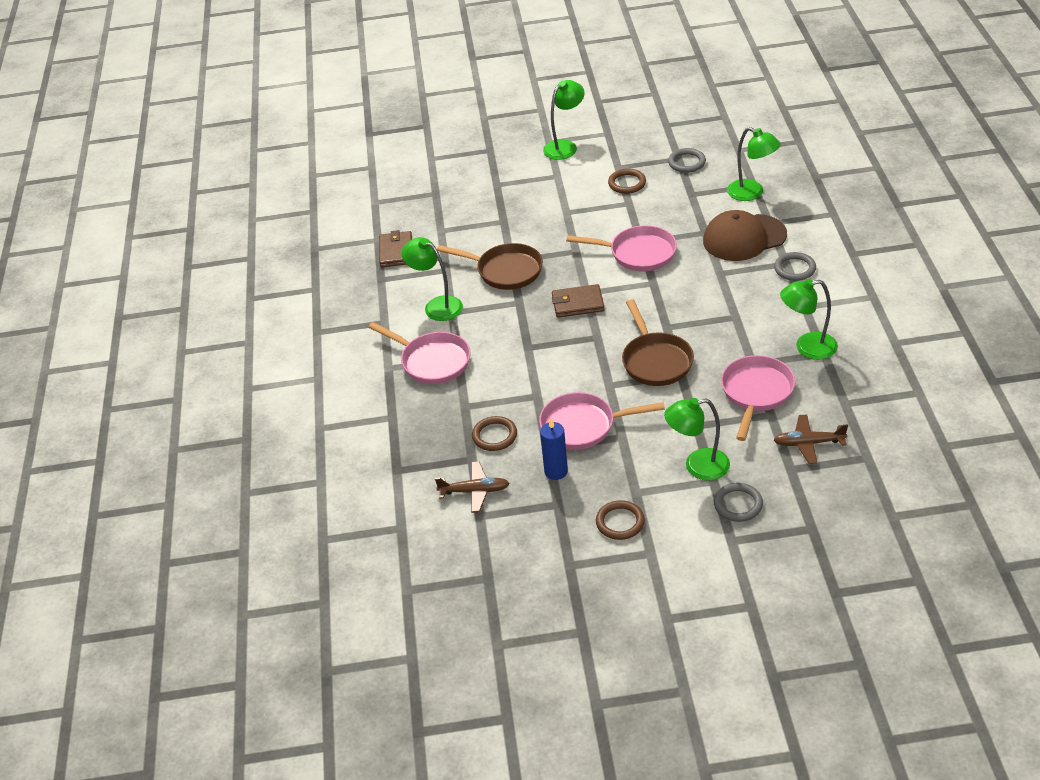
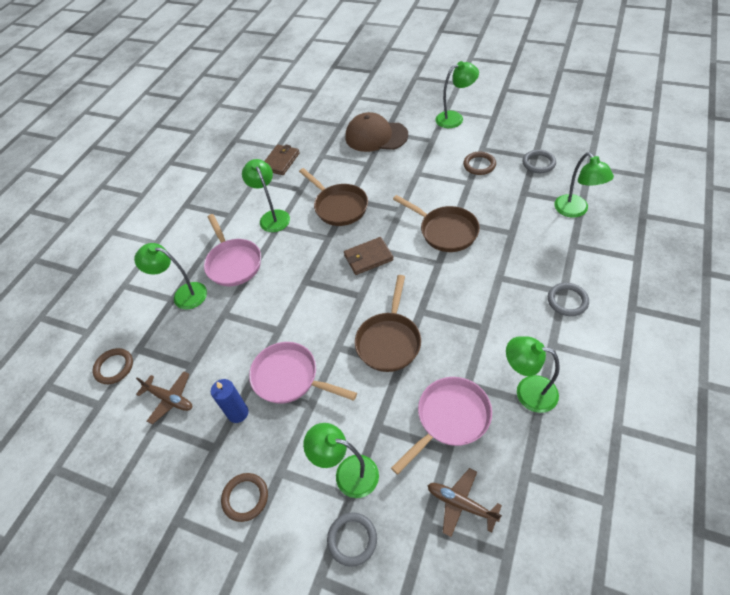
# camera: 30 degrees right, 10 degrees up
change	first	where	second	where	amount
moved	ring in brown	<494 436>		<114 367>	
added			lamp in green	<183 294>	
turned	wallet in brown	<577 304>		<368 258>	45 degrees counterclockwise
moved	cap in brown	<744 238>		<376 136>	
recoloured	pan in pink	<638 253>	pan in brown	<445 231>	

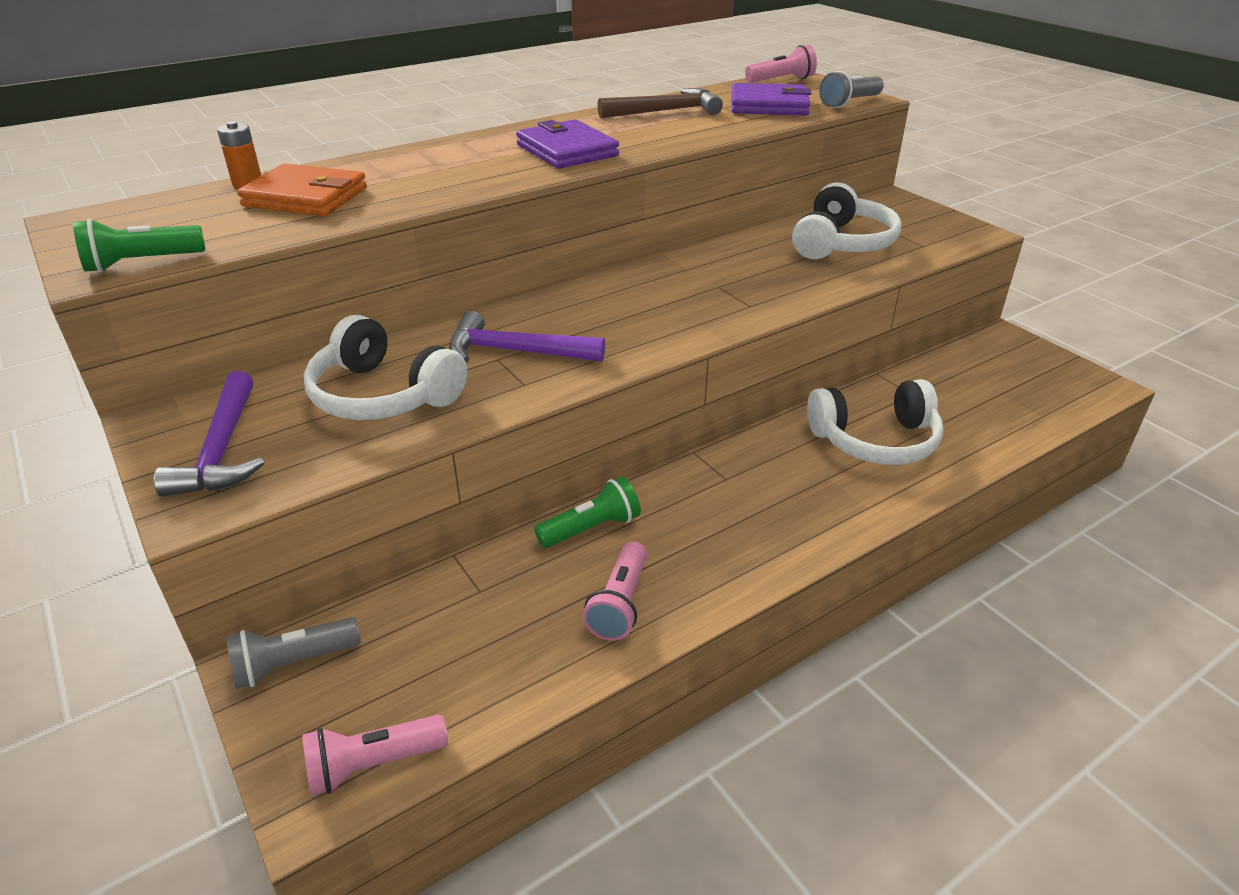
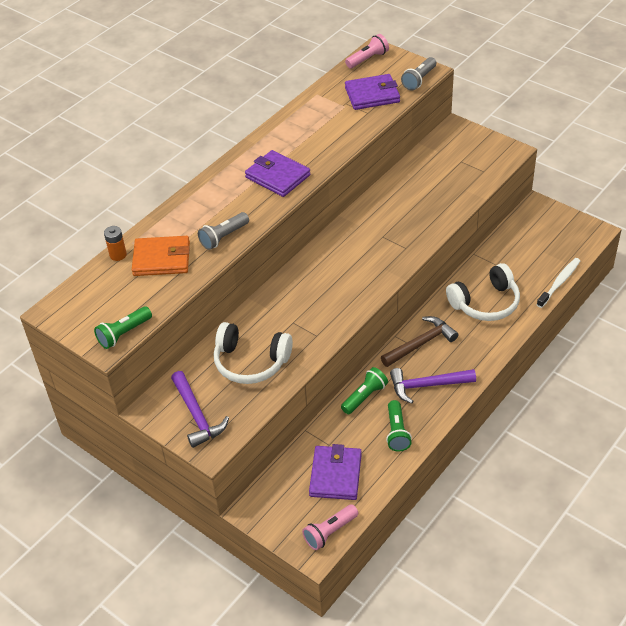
# camera: 15 degrees left, 10 degrees up
change	first	where	second	where	amount
moved	flashlight in grey	<293 663>		<224 237>	
added			wallet in purple	<335 475>	
moved	hammer in brown	<666 111>		<421 343>	
recoloured	flashlight in pink	<619 604>	flashlight in green	<397 432>	
moved	hammer in purple	<515 351>		<427 385>	
added			toothbrush in white	<559 282>	
removed	headphones in white	<842 243>			

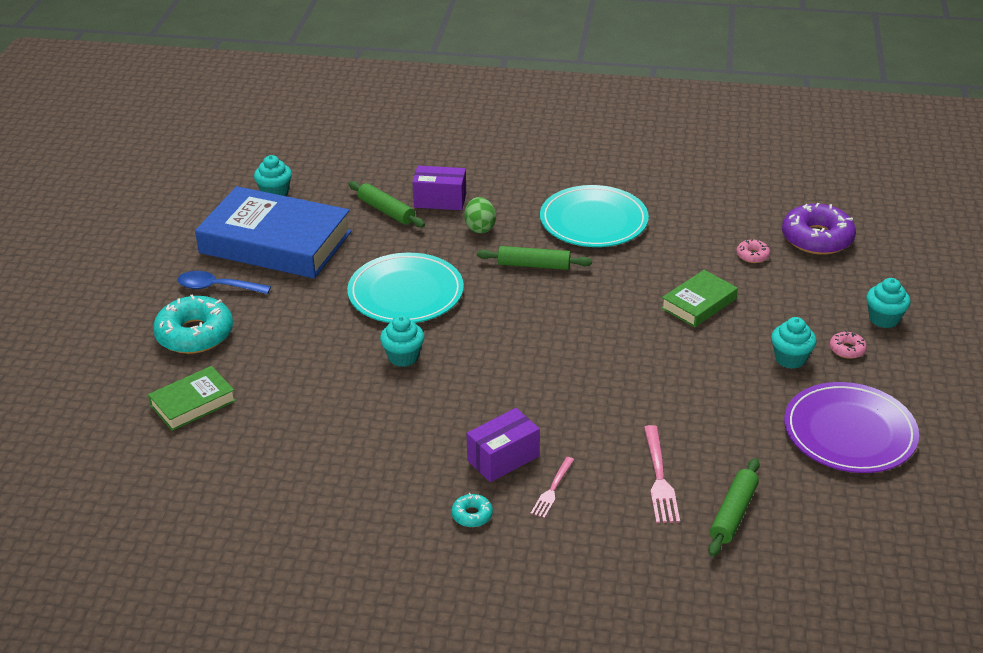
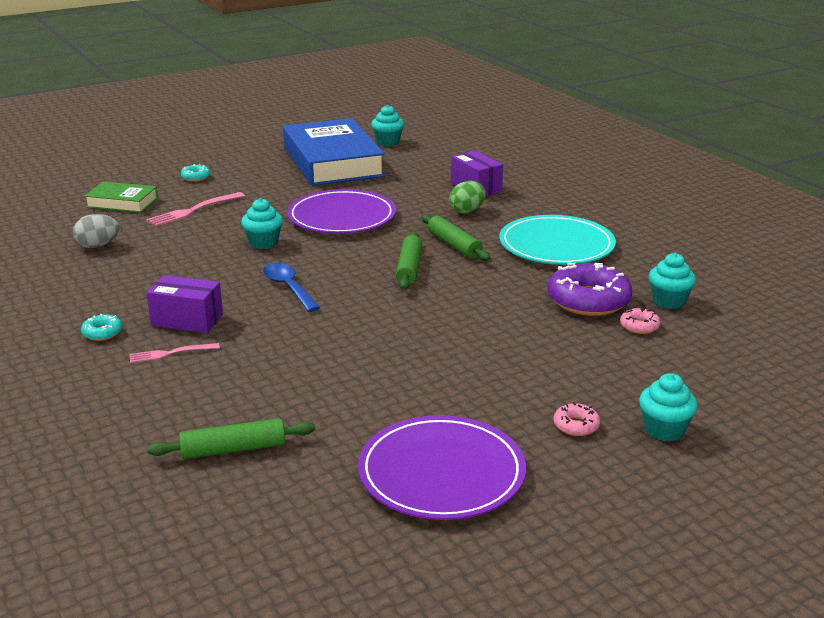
# camera: 50 degrees right, 10 degrees down
change	first	where	second	where	amount
added			egg in grey	<98 246>	
moved	fork in pink	<660 479>		<192 211>	
resized	donut in turquoise	<195 334>		<196 177>	x0.45
moved	spoon in blue	<217 287>		<288 288>	
recoloured	plate in turquoise	<405 293>	plate in purple	<342 217>	
moved	rolling pin in green	<386 211>		<409 268>	
moved	donut in purple	<817 238>		<588 301>	
moved	cupcake in turquoise	<790 359>		<668 301>	
removed	book in green	<699 303>			

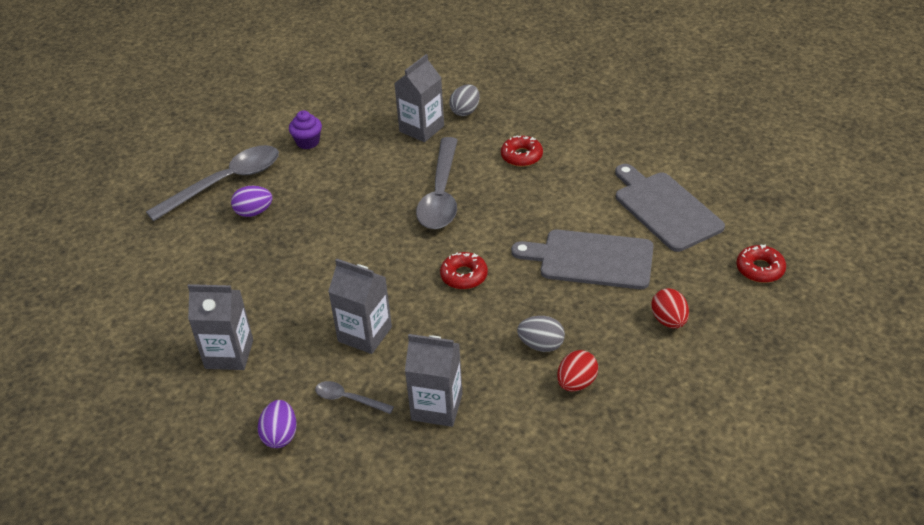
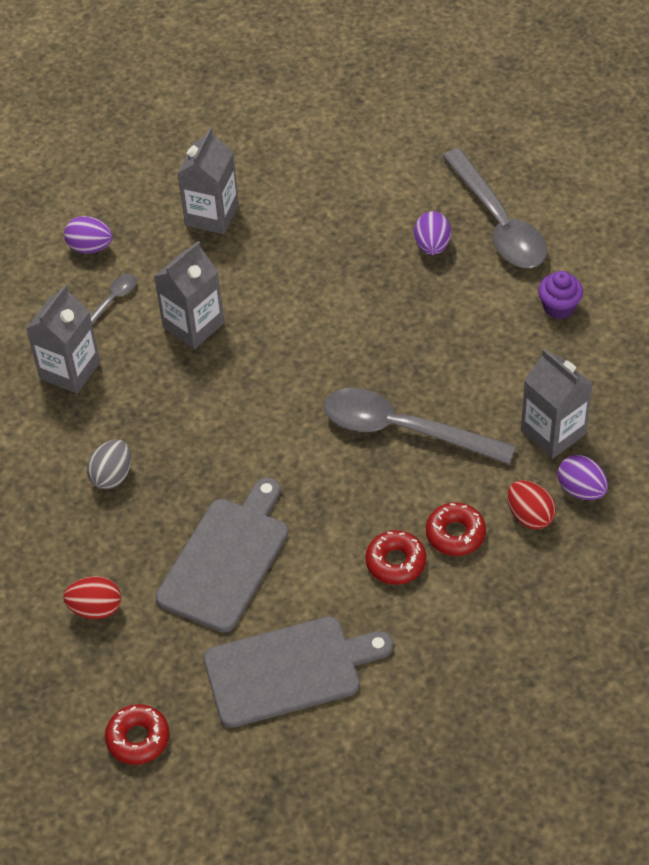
# camera: 105 degrees right, 10 degrees up
change	first	where	second	where	amount
moved	donut in red	<464 276>		<395 562>	
moved	egg in red	<576 383>		<529 516>	
recoloured	egg in grey	<465 111>	egg in purple	<581 490>	

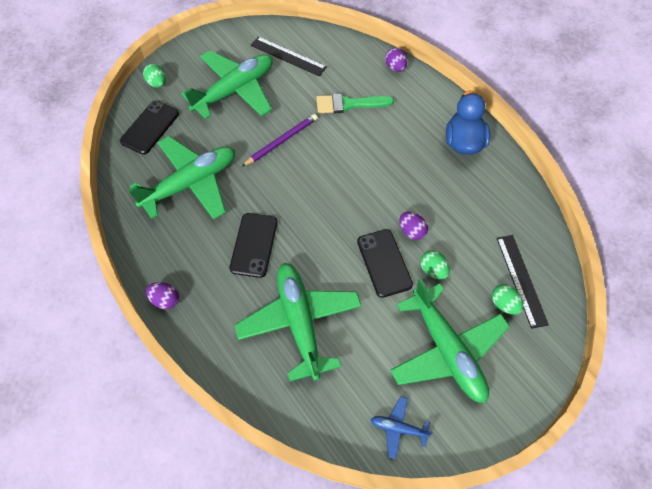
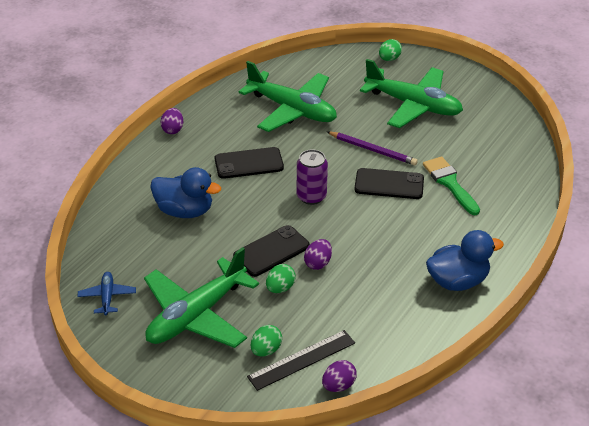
# camera: 70 degrees right, 20 degrees down
change	first	where	second	where	amount
replaced	plane in green	<300 322>	duck in blue	<185 211>	
added			can in purple	<311 196>	
moved	egg in purple	<395 67>		<338 385>	
moved	phone in black	<150 127>		<389 184>	
removed	ruler in black	<288 56>			

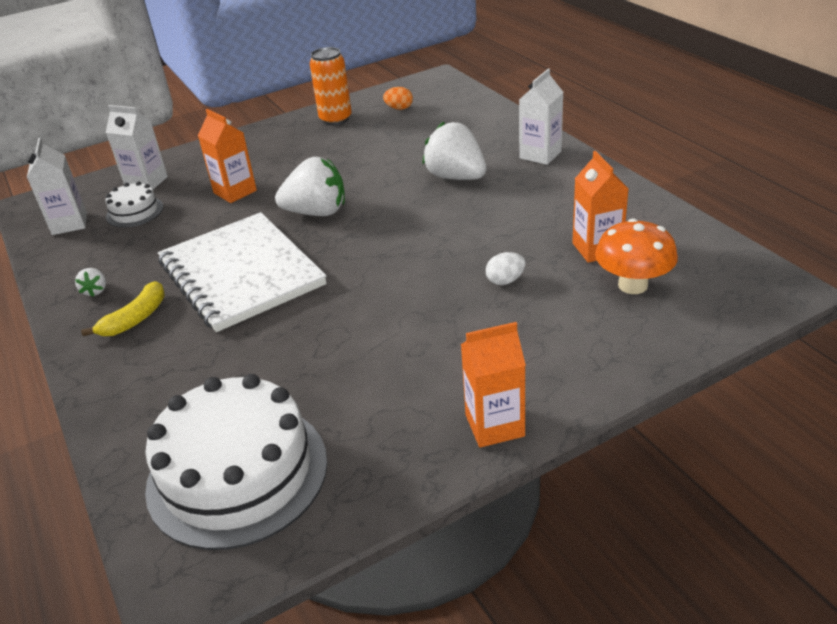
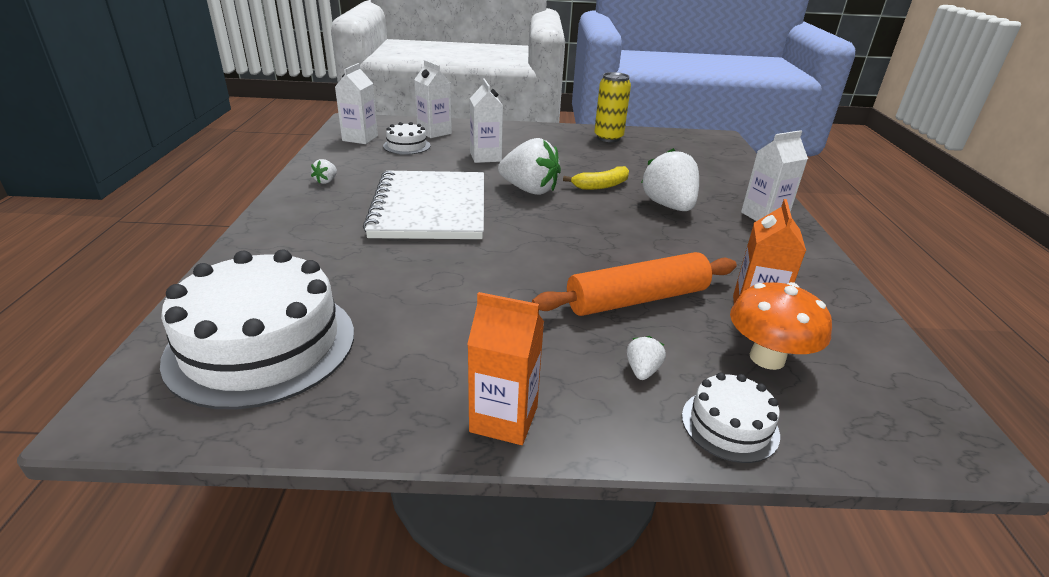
# camera: 25 degrees right, 5 degrees down
change	first	where	second	where	amount
recoloured	carton in orange	<235 192>	carton in white	<485 157>	
replaced	egg in white	<505 281>	rolling pin in orange	<637 299>	
moved	banana in yellow	<135 319>		<601 186>	
recoloured	can in orange	<335 119>	can in yellow	<608 138>	
added			strawberry in white	<642 370>	
added			cake in white	<729 425>	
removed	egg in orange	<399 108>			

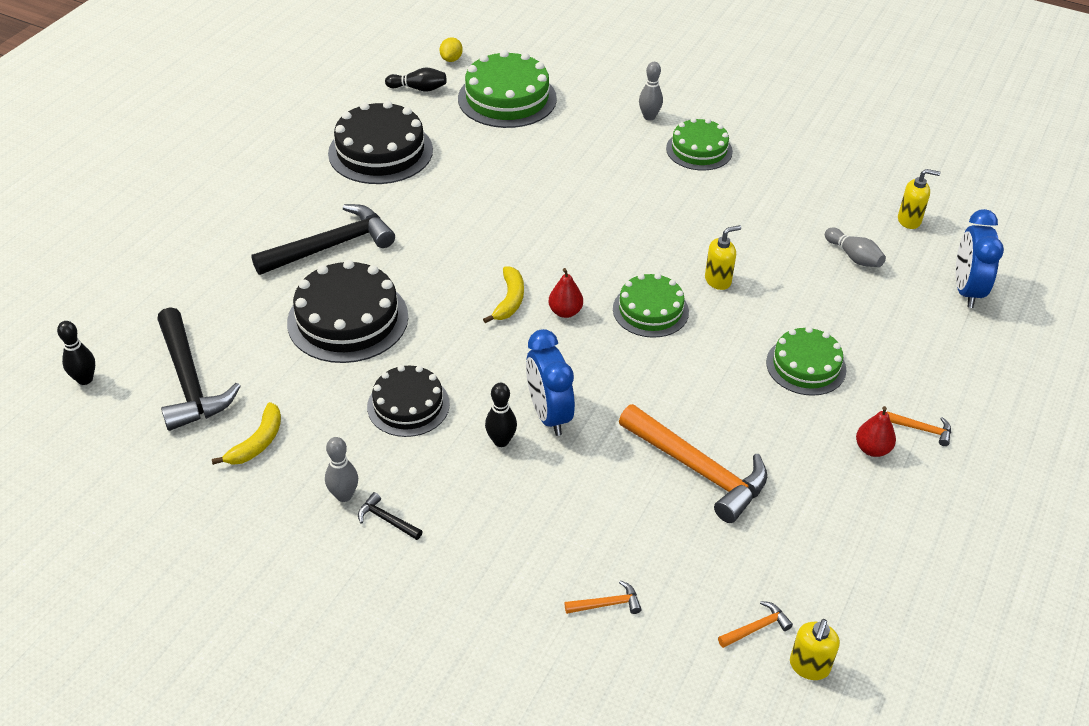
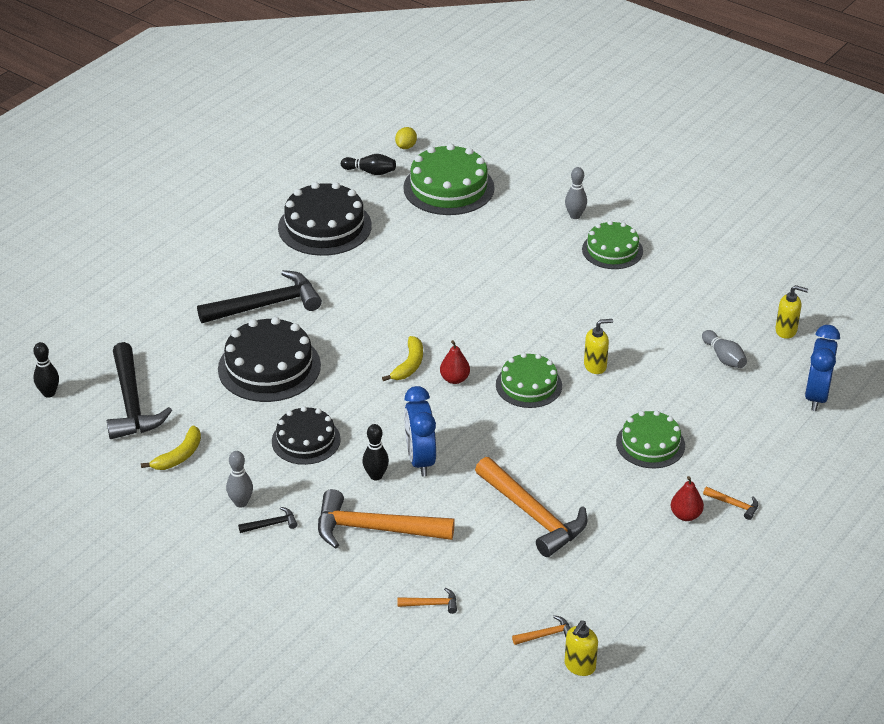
# camera: 10 degrees right, 5 degrees down
change	first	where	second	where	amount
turned	hammer in black	<387 520>		<271 524>	120 degrees clockwise
added			hammer in orange	<375 529>	

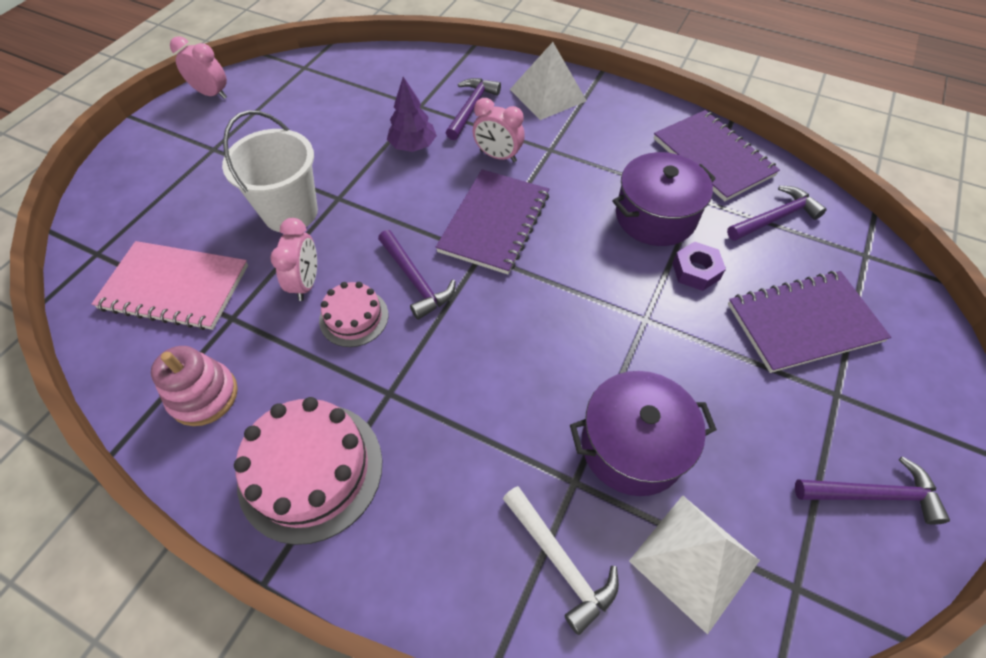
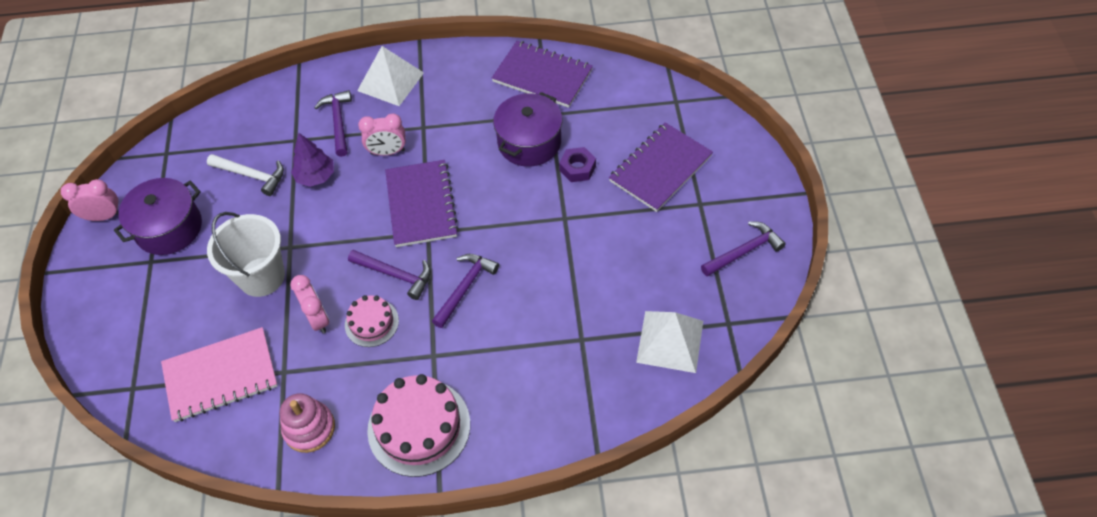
# camera: 30 degrees left, 0 degrees up
change	first	where	second	where	amount
moved	pot in purple	<632 446>		<169 228>	
moved	hammer in white	<560 561>		<251 175>	
moved	hammer in purple	<775 218>		<465 288>	

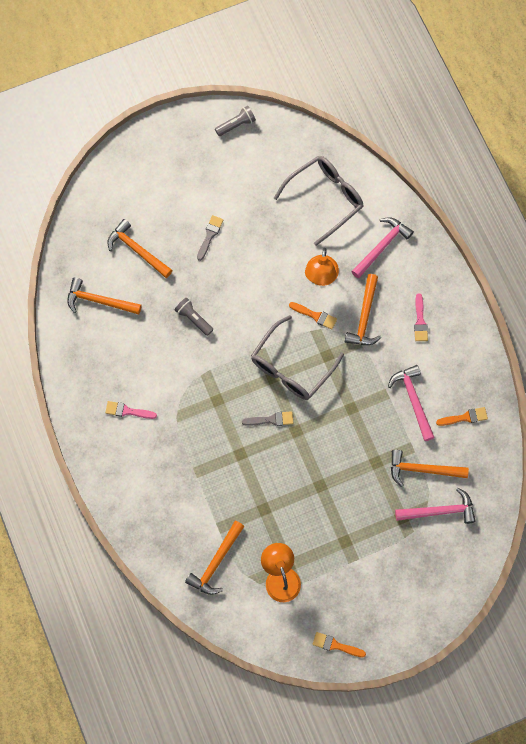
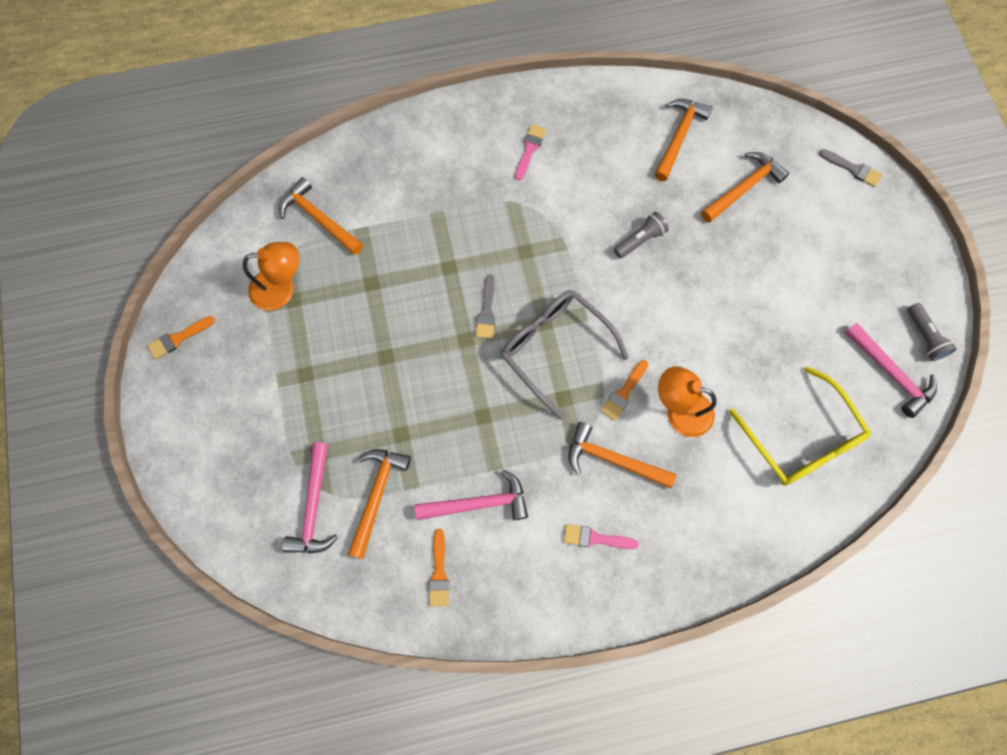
# camera: 100 degrees right, 0 degrees up
change	first	where	second	where	amount
turned	brush in orange	<335 645>		<178 338>	150 degrees counterclockwise
recoloured	glasses in grey	<325 199>	glasses in yellow	<801 439>	
moved	brush in grey	<210 235>		<853 169>	
moved	hammer in pink	<382 246>		<890 373>	

